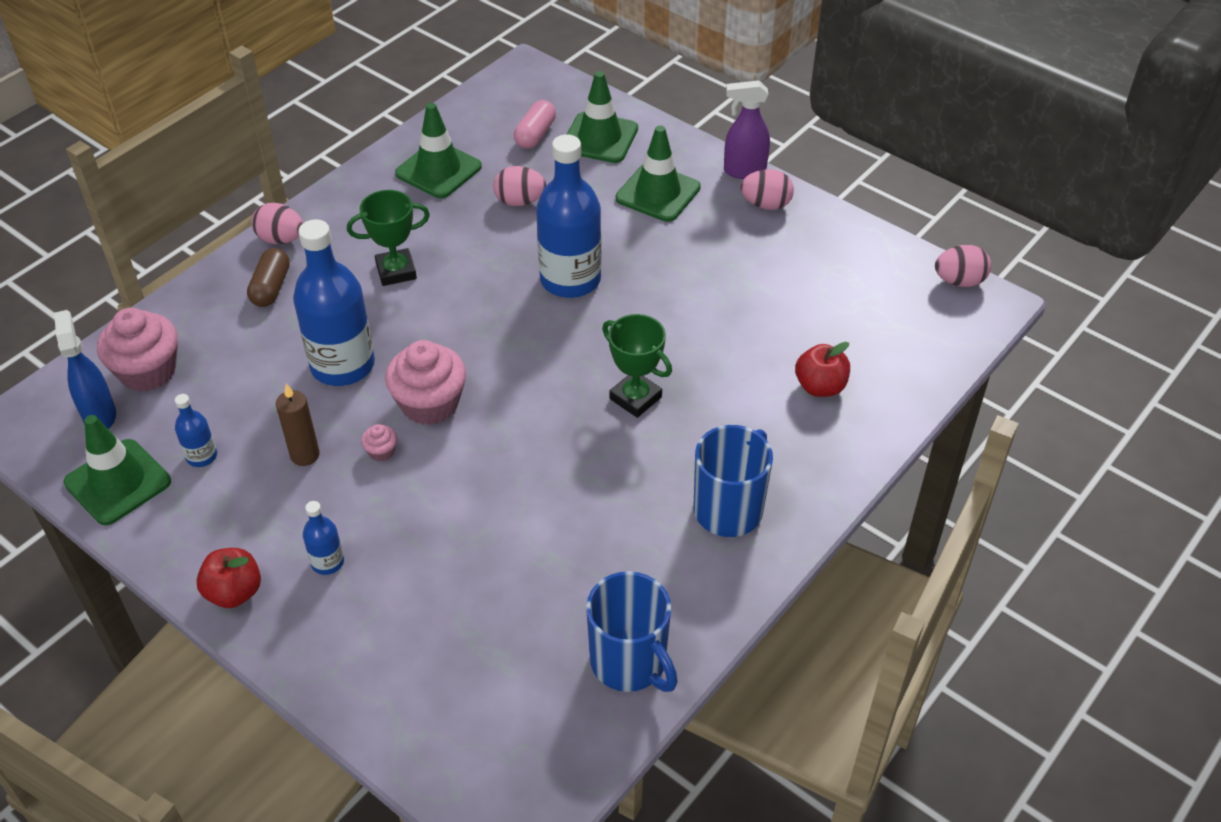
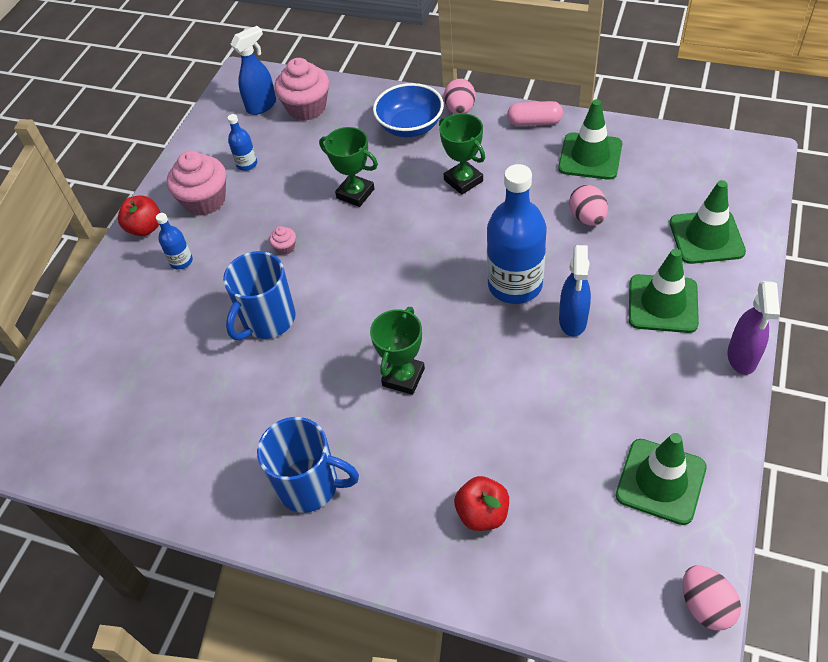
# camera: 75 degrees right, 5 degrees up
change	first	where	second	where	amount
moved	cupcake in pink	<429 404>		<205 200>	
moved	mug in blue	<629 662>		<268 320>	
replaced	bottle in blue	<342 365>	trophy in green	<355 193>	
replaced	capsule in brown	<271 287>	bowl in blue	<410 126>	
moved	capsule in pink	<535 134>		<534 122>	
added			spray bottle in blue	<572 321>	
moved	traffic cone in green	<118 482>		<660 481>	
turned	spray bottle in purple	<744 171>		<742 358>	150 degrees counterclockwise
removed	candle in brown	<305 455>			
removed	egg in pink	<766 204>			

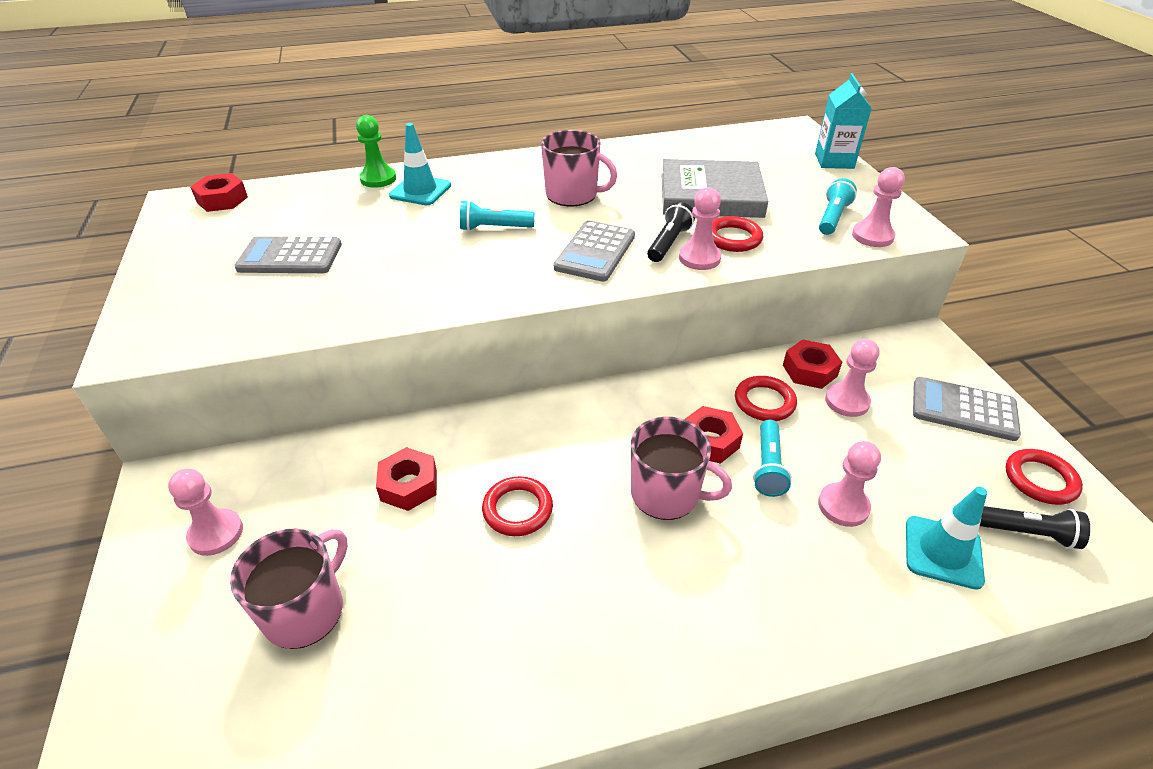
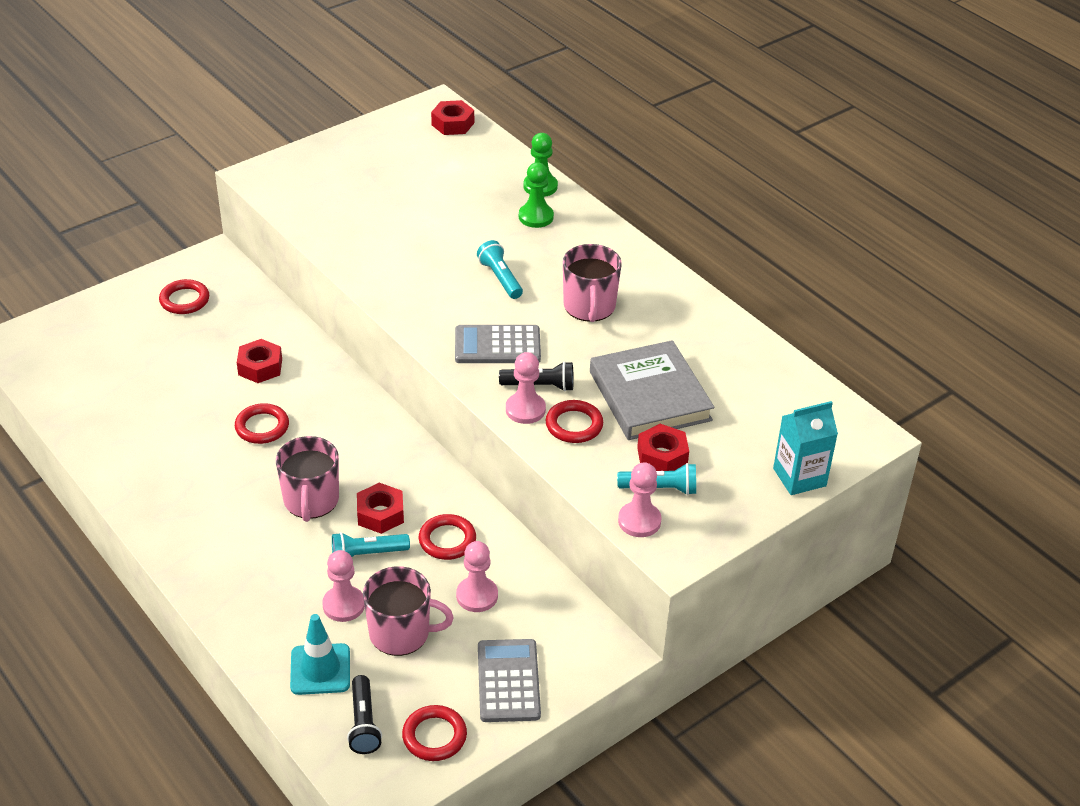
# camera: 65 degrees right, 0 degrees up
change	first	where	second	where	amount
replaced	pawn in pink	<216 533>	ring in red	<184 300>	
moved	mug in pink	<305 610>		<401 633>	
replaced	traffic cone in turquoise	<420 191>	pawn in green	<536 217>	
moved	nut in red	<809 370>		<662 456>	
removed	calculator in grey	<290 257>			

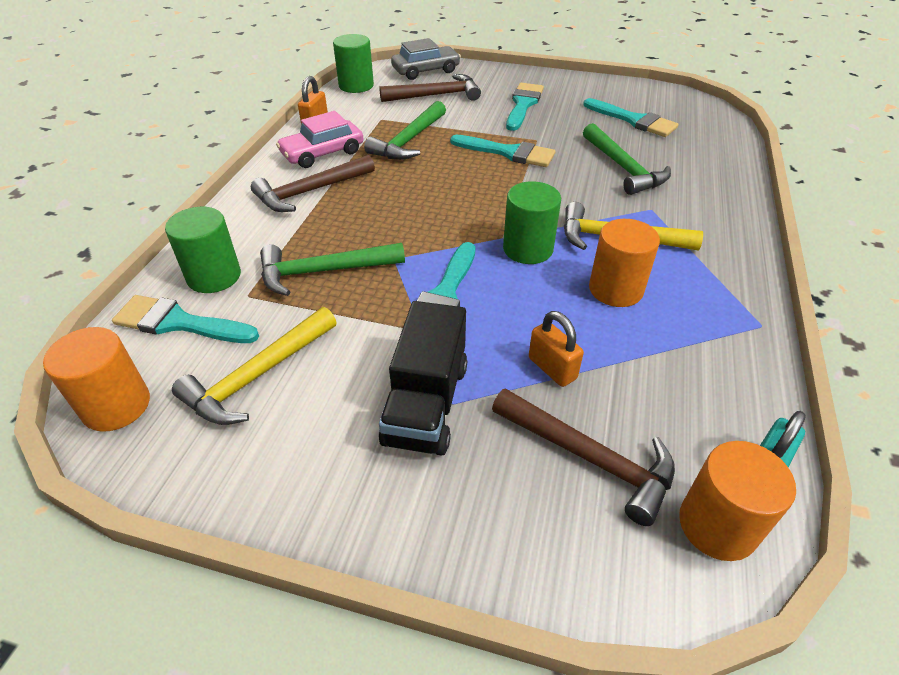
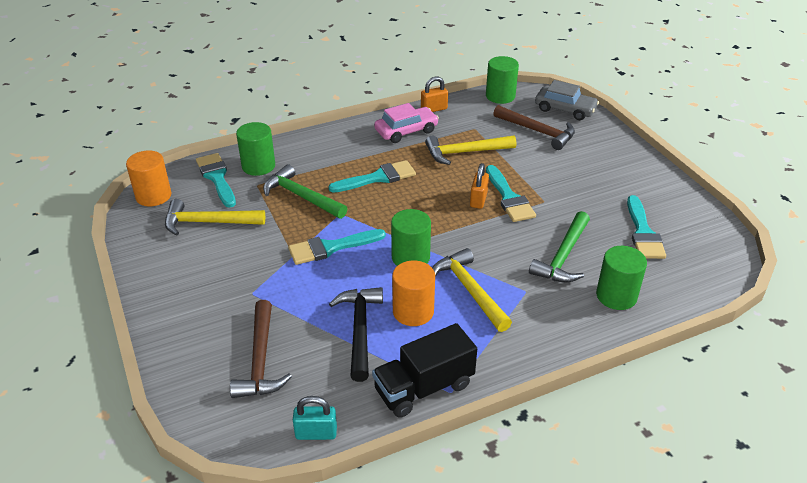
# camera: 50 degrees right, 5 degrees down
change	first	where	second	where	amount
moved	brush in turquoise	<523 105>		<377 178>	
added			hammer in black	<359 330>	
moved	truck in black	<426 403>		<424 387>	
turned	car in pink	<322 153>		<406 131>	135 degrees clockwise
recoloured	hammer in green	<409 141>	hammer in yellow	<465 152>	
moved	padlock in orange	<552 368>		<478 200>	
added			cylinder in green	<616 296>	
removed	hammer in brown	<310 191>			
removed	cylinder in orange	<717 525>			

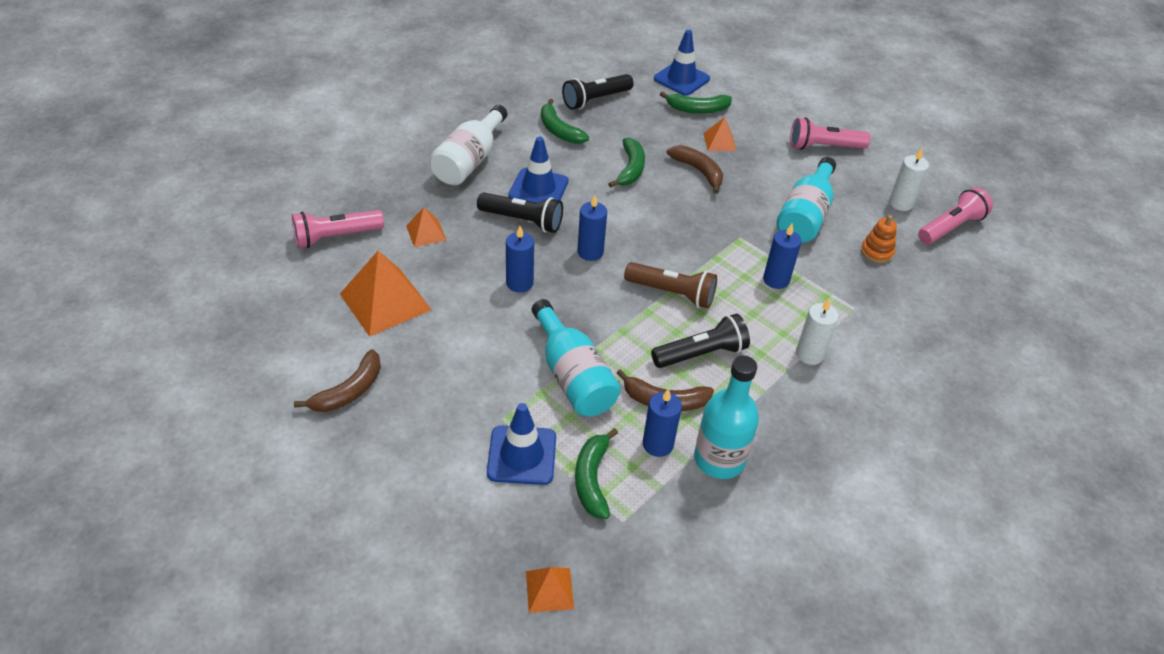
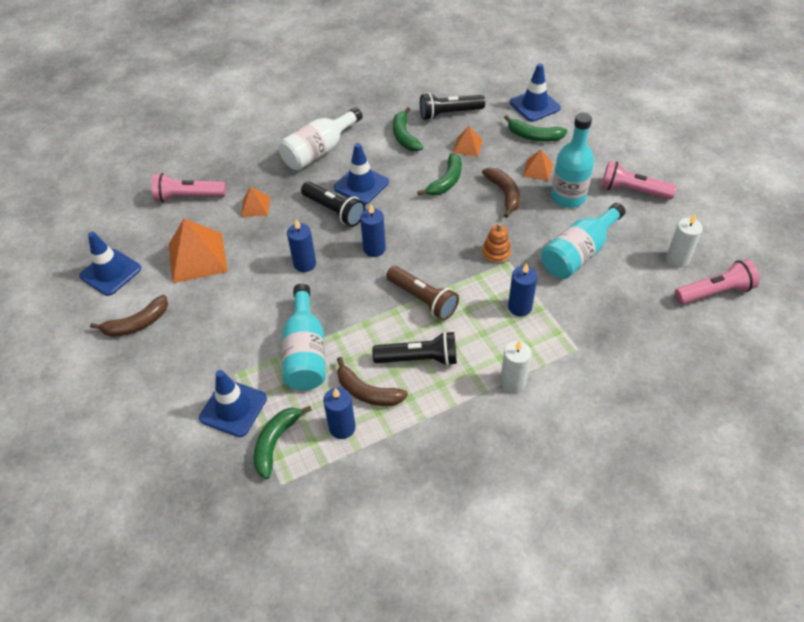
# camera: 25 degrees right, 5 degrees up
change	first	where	second	where	amount
added			traffic cone in blue	<110 272>	
moved	pyramid in orange	<549 589>		<467 146>	
moved	stacking toy in orange	<876 252>		<496 253>	
moved	bottle in turquoise	<719 459>		<568 197>	

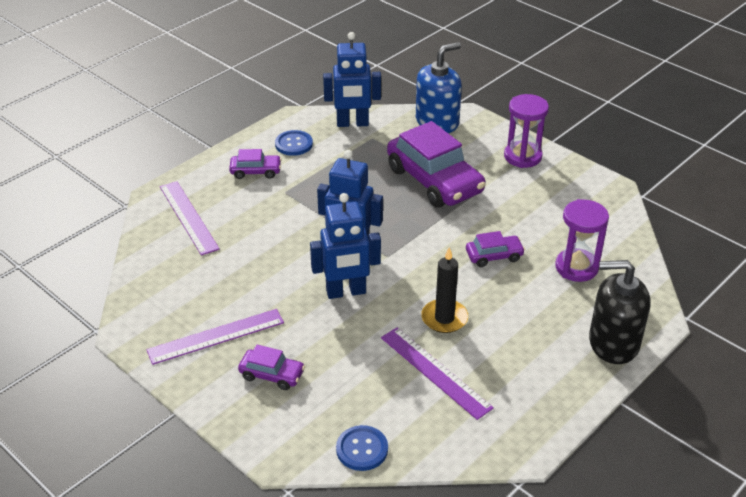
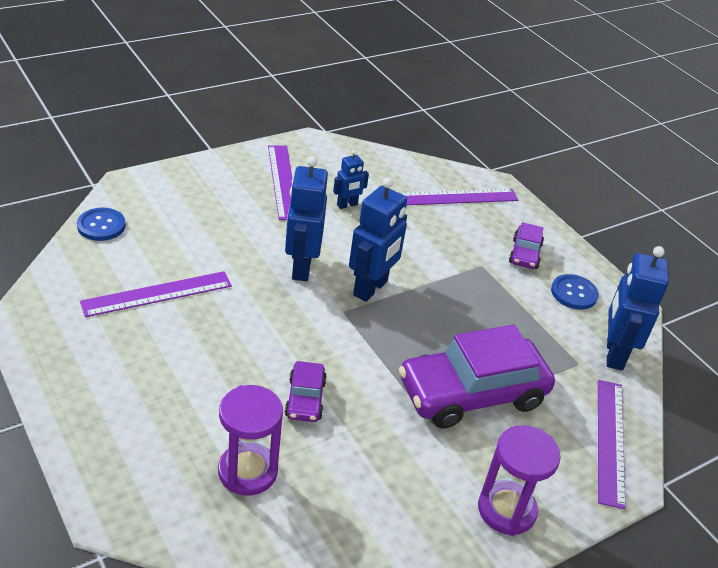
# camera: 100 degrees right, 0 degrees up
change	first	where	second	where	amount
added			robot in blue	<347 205>	
replaced	soap dispenser in blue	<437 122>	ruler in purple	<610 440>	
removed	car in purple	<272 375>			
removed	candle in black	<444 318>			
removed	soap dispenser in black	<613 343>			

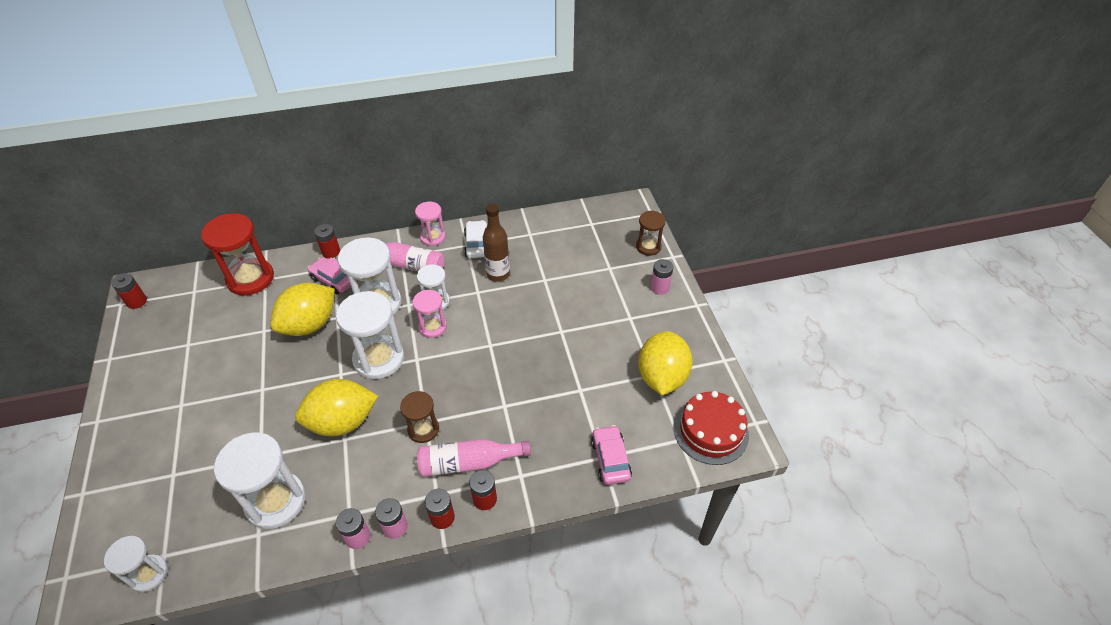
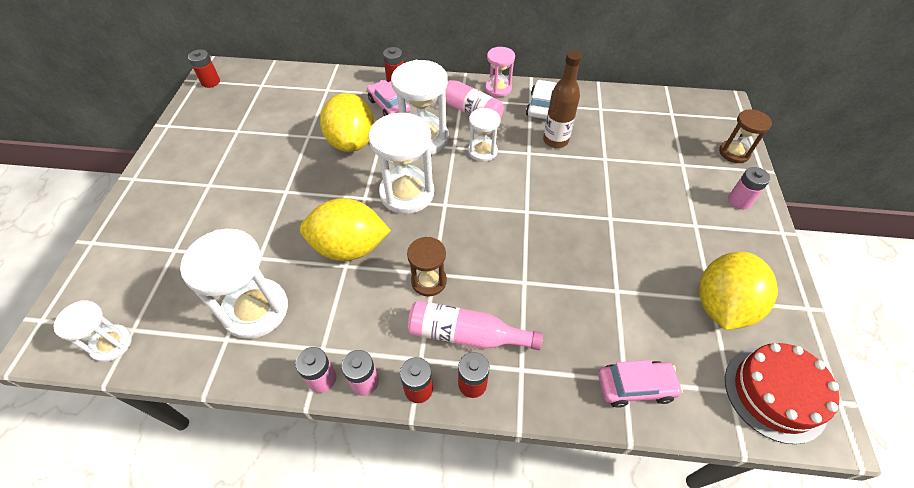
# camera: 20 degrees right, 5 degrees up
change	first	where	second	where	amount
turned	lemon in yellow	<310 325>		<352 142>	75 degrees counterclockwise
turned	car in pink	<610 459>		<635 386>	75 degrees clockwise
removed	hourglass in red	<250 278>			
removed	hourglass in pink	<432 327>			

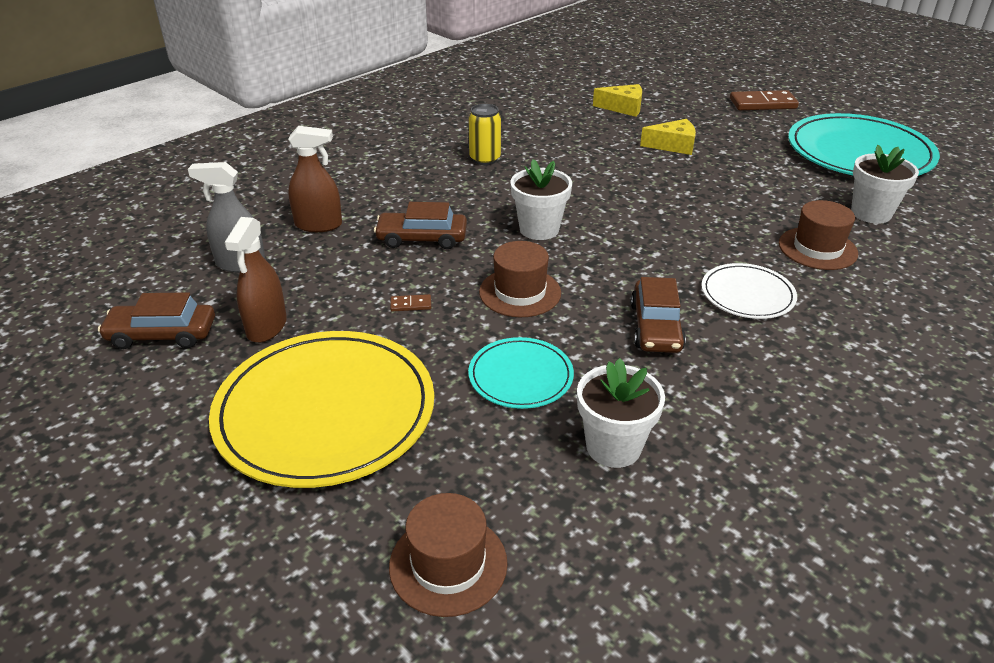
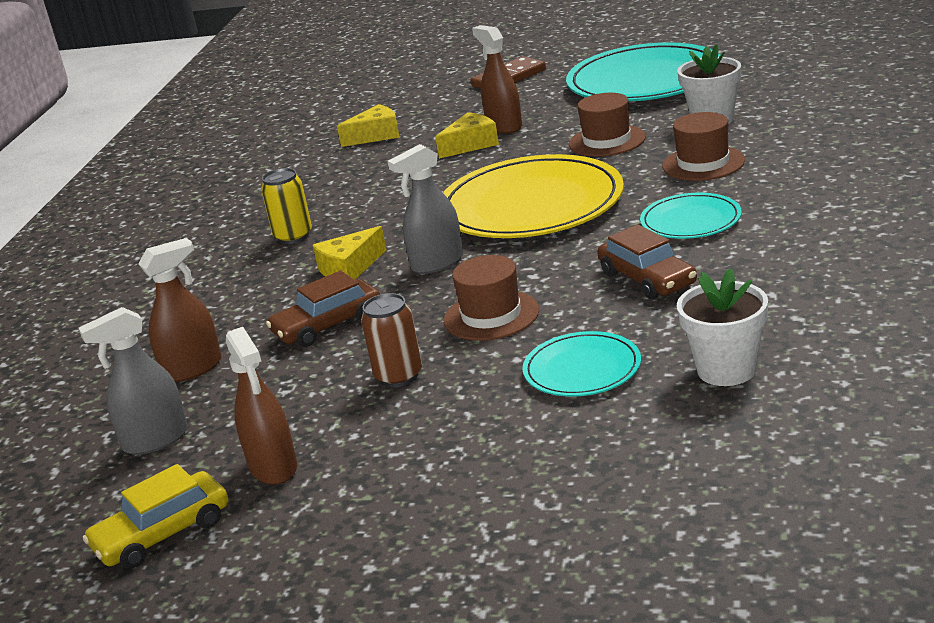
# camera: 30 degrees left, 10 degrees down
change	first	where	second	where	amount
recoloured	car in brown	<162 334>	car in yellow	<162 534>	
added			cheese in yellow	<349 268>	
replaced	domino in brown	<411 305>	can in brown	<399 376>	
replaced	flower pot in white	<539 229>	spray bottle in grey	<437 263>	
moved	plate in yellow	<325 411>		<531 205>	
added			spray bottle in brown	<504 126>	
moved	hat in brown	<448 564>		<607 141>	
recoloured	plate in white	<747 294>	plate in turquoise	<690 221>	

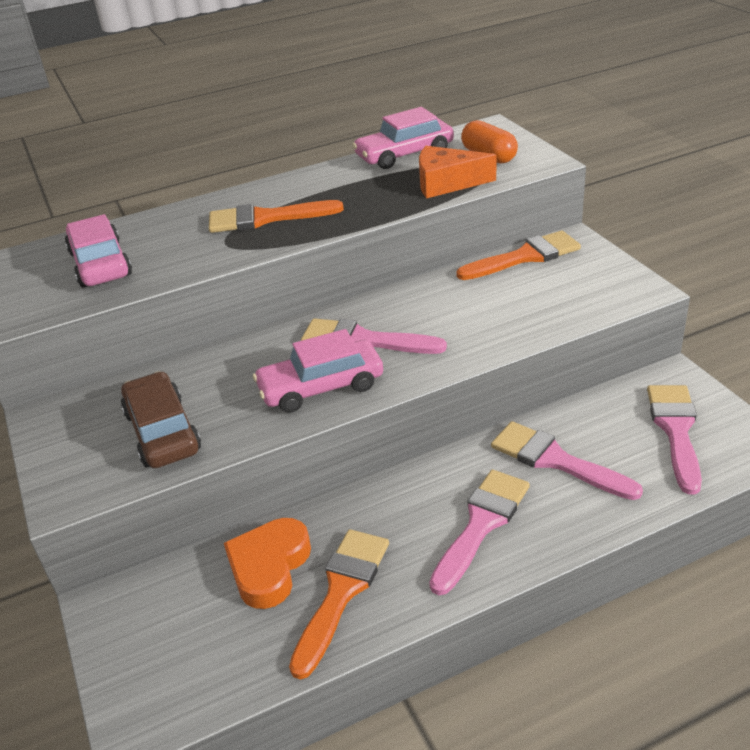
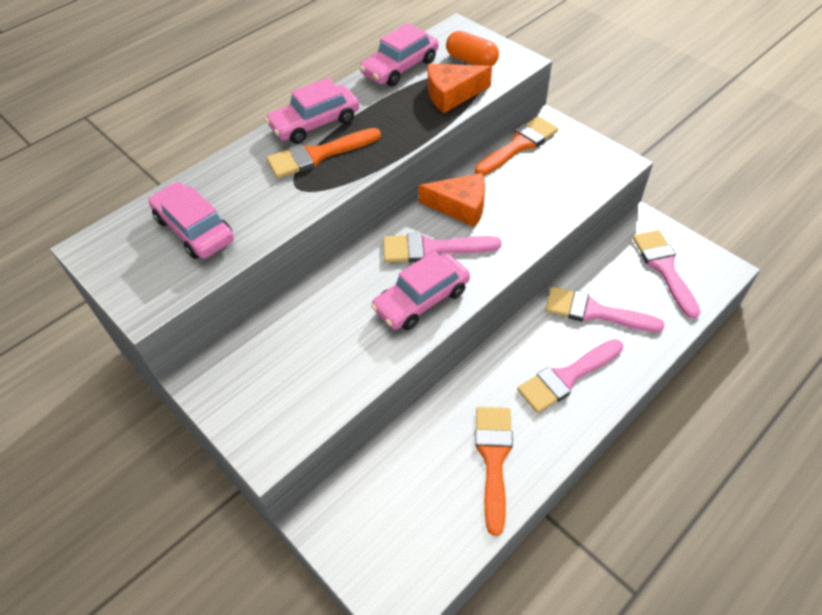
# camera: 20 degrees left, 15 degrees up
change	first	where	second	where	amount
added			car in pink	<315 123>	
added			cheese in orange	<460 206>	
turned	brush in pink	<481 524>		<566 377>	135 degrees counterclockwise
removed	car in brown	<162 432>			
removed	heart in orange	<269 567>			

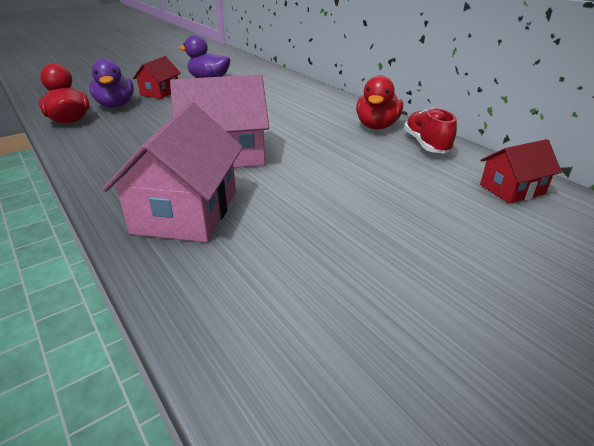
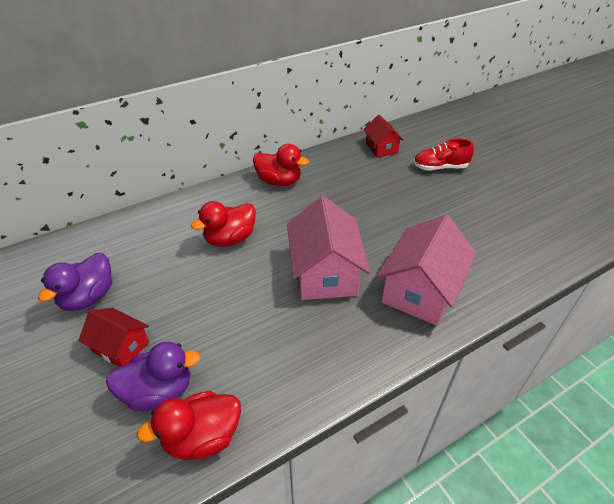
# camera: 85 degrees left, 10 degrees up
change	first	where	second	where	amount
added			duck in red	<230 239>	
turned	house in pink	<186 211>		<420 290>	75 degrees counterclockwise
moved	shoe in red	<426 144>		<440 167>	

